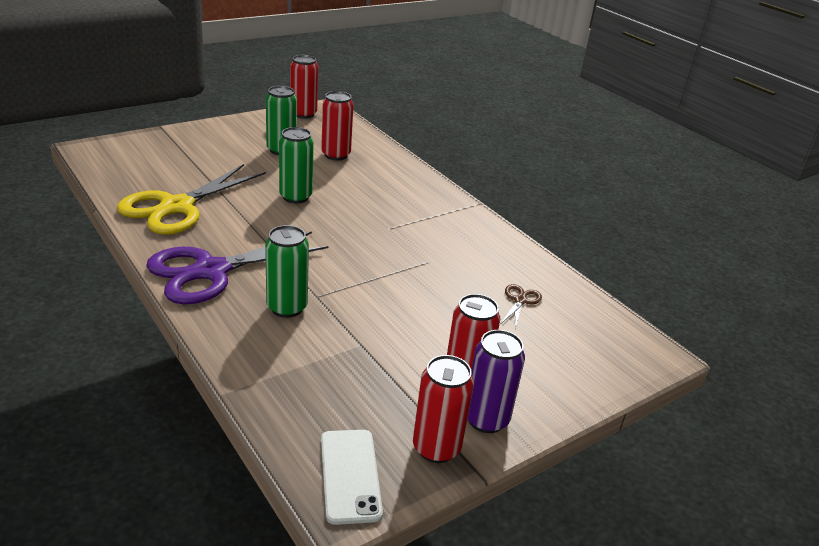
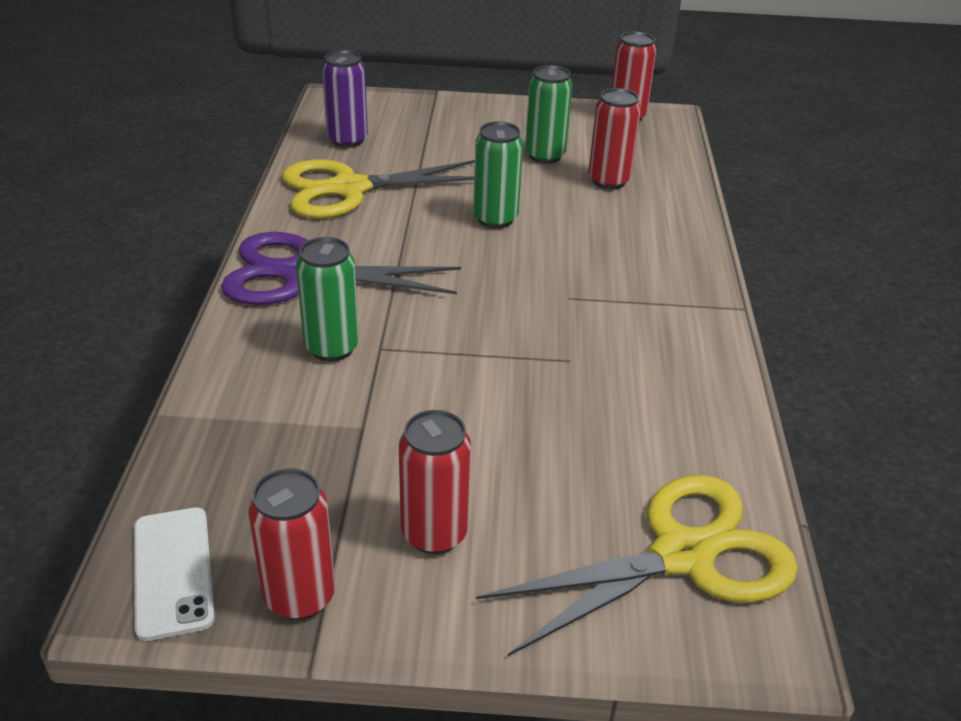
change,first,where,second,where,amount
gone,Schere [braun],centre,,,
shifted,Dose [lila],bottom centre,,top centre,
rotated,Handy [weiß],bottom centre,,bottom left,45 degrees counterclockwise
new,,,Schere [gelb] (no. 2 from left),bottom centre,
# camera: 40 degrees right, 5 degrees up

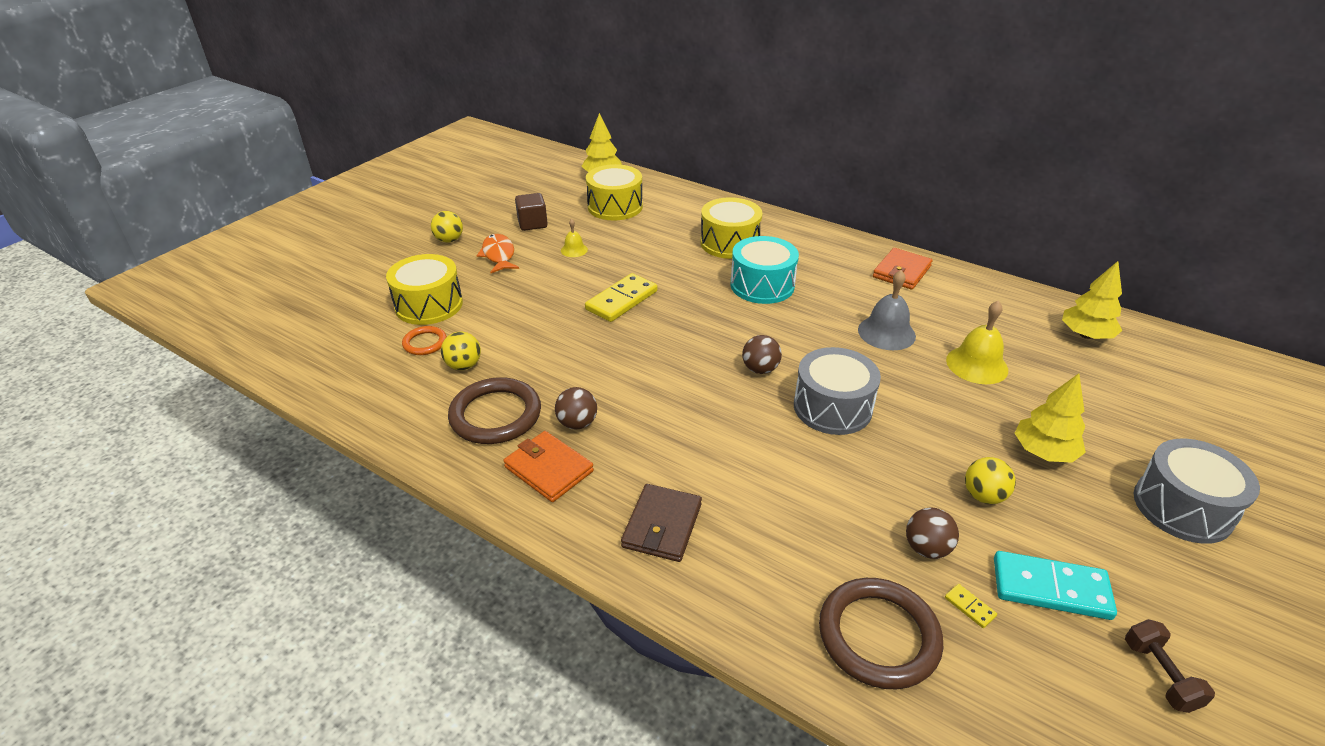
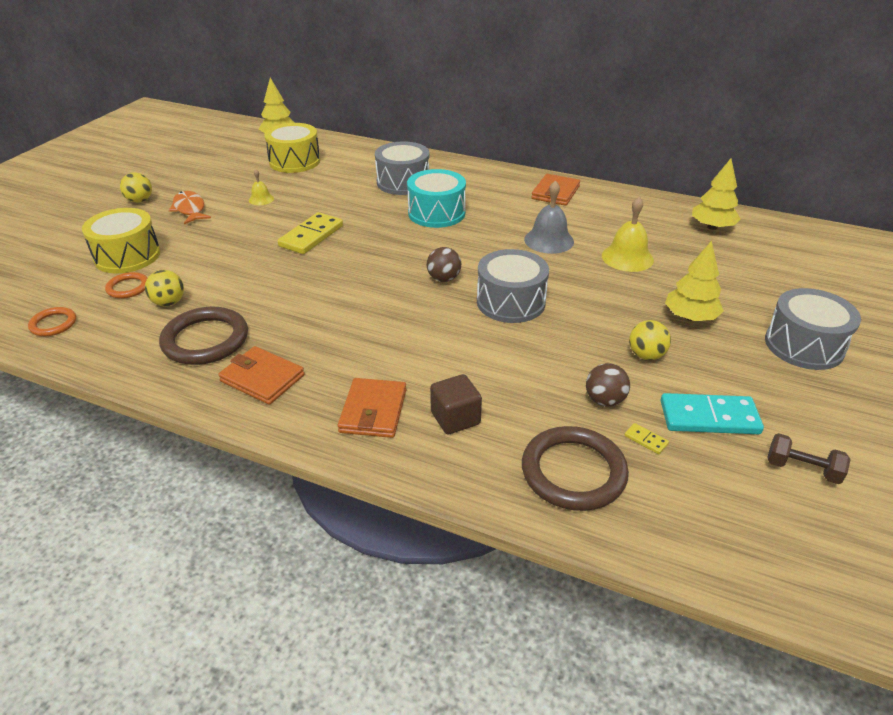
change,first,where,second,where,amount
shifted,Kubus [braun],top centre,,centre,
repainted,Trommel [gelb] (no. 3 from left),top centre,Trommel [grau] (no. 1 from left),top centre,
gone,Ball [braun] (no. 1 from left),centre,,,
repainted,Geldbörse [braun],bottom centre,Geldbörse [orange] (no. 2 from left),centre,
rotated,Hantel [braun],bottom right,,middle right,45 degrees counterclockwise
new,,,Ring [orange] (no. 1 from left),middle left,
# camera: 10 degrees left, 0 degrees up

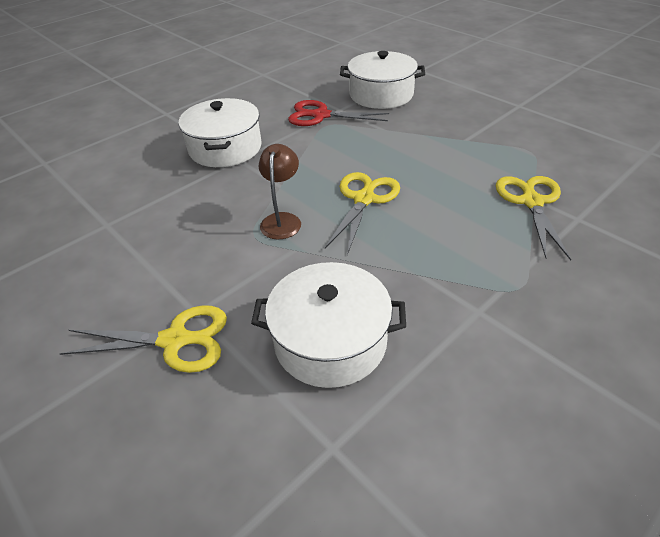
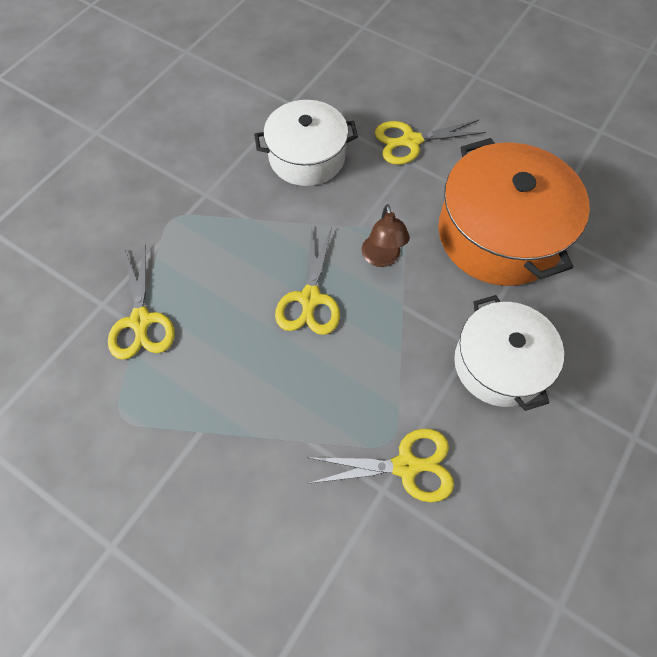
change,first,where,second,where,amount
gone,Kochtopf [weiß] (no. 3 from left),top centre,,,
repainted,Schere [rot],top centre,Schere [gelb] (no. 3 from left),bottom centre,
new,,,Kochtopf [orange],top right,
# camera: 165 degrees right, 20 degrees up

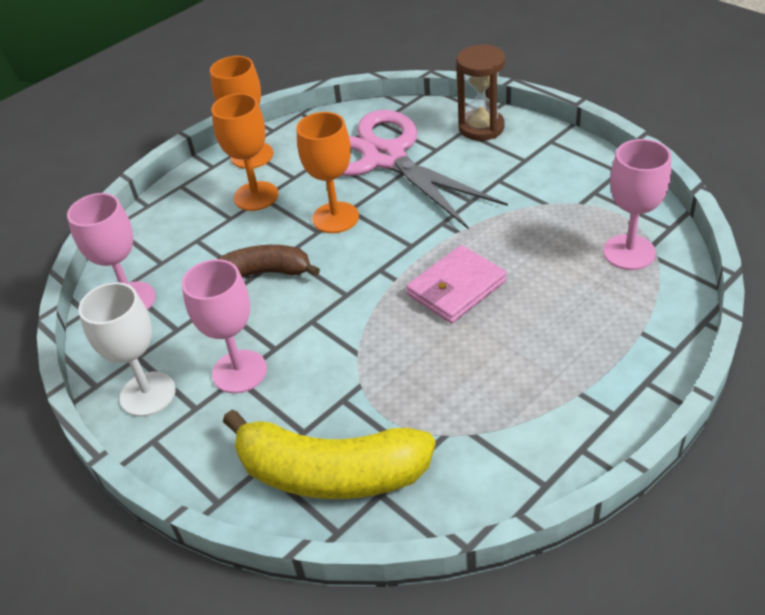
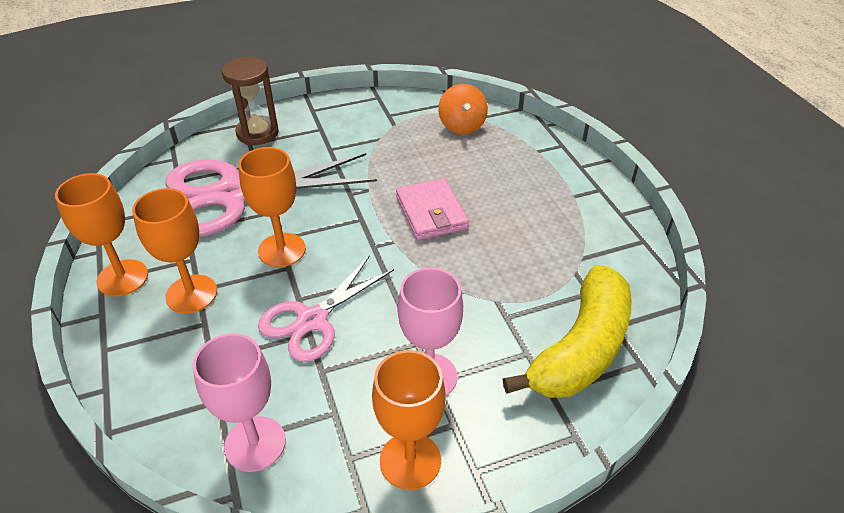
change,first,where,second,where,amount
swapped,Kelch [rosa] (no. 3 from left),top right,Kreisel [orange],top centre,
swapped,Banane [braun],centre,Schere [rosa] (no. 2 from left),centre,
repainted,Kelch [weiß],middle left,Kelch [orange] (no. 4 from left),bottom centre,
# camera: 70 degrees left, 0 degrees up

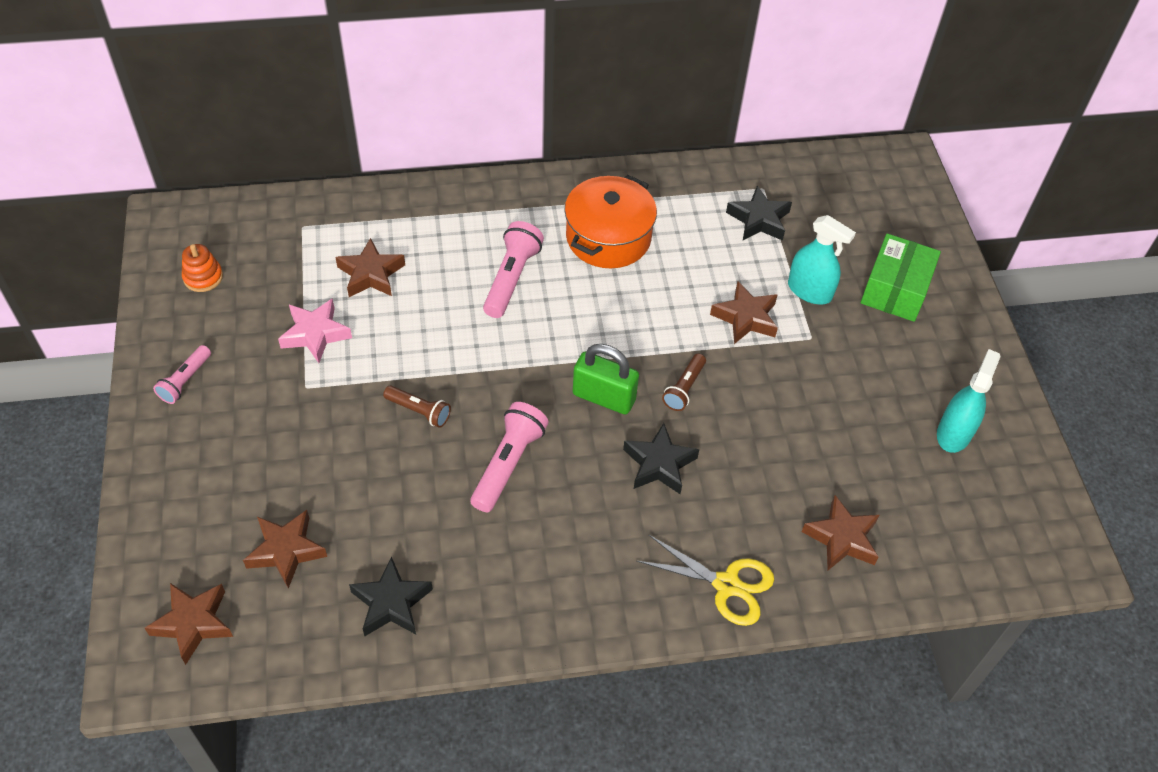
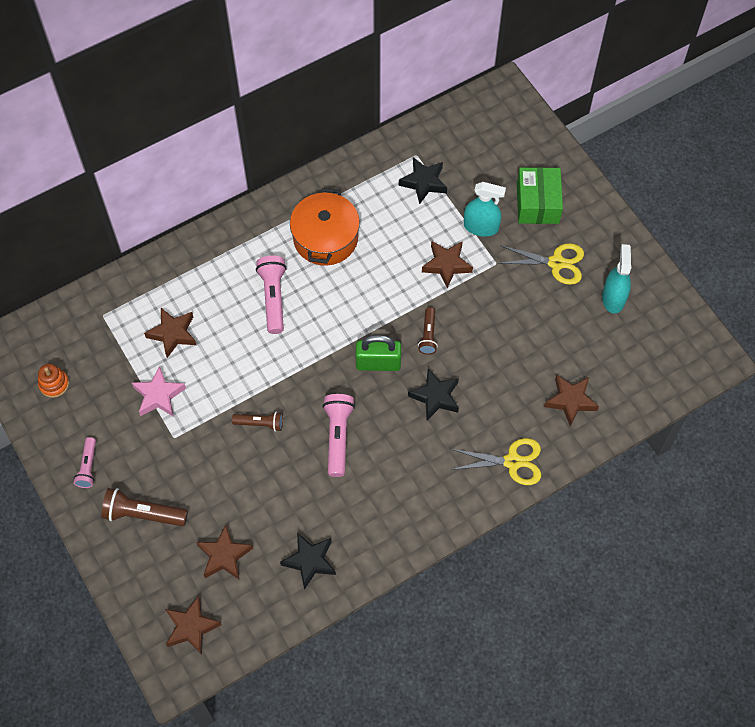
change,first,where,second,where,amount
new,,,Schere [gelb] (no. 2 from left),middle right,
new,,,Taschenlampe [braun] (no. 1 from left),bottom left,
# camera: 20 degrees left, 10 degrees up

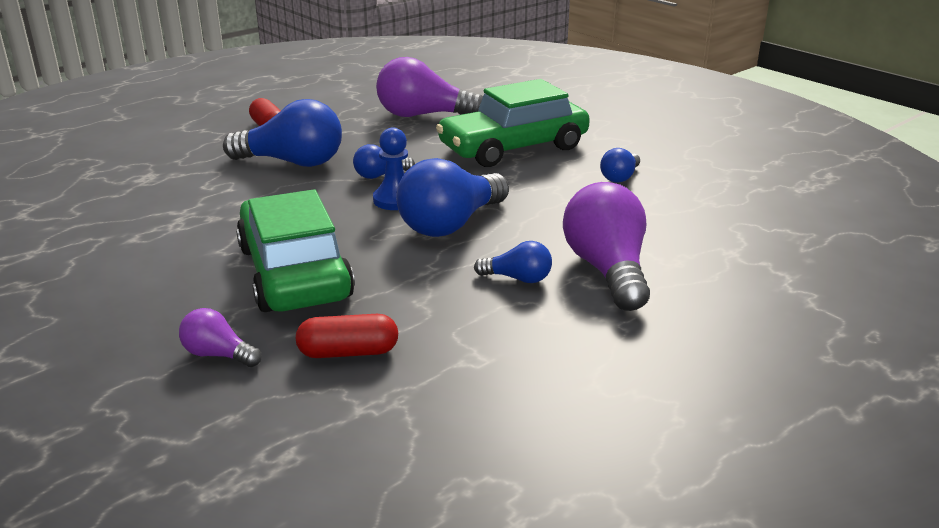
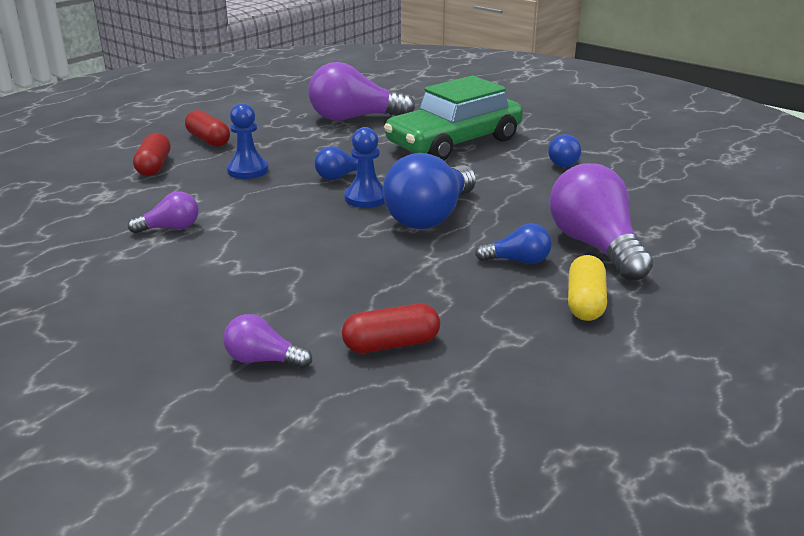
change,first,where,second,where,amount
swapped,Glühbirne [blau] (no. 1 from left),top left,Bauer [blau] (no. 1 from left),top left,
gone,Auto [grün] (no. 1 from left),middle left,,,
new,,,Kapsel [rot] (no. 1 from left),top left,
new,,,Glühbirne [lila] (no. 1 from left),middle left,
new,,,Kapsel [gelb],middle right,
# camera: 10 degrees left, 0 degrees up

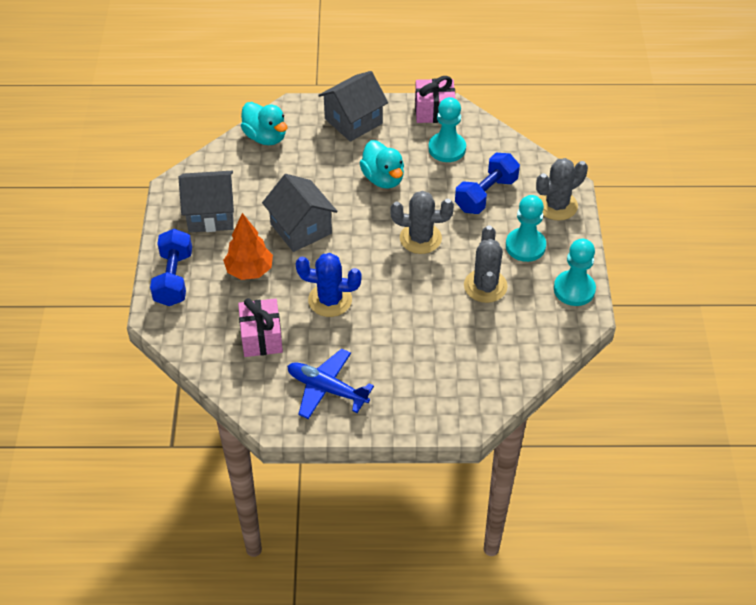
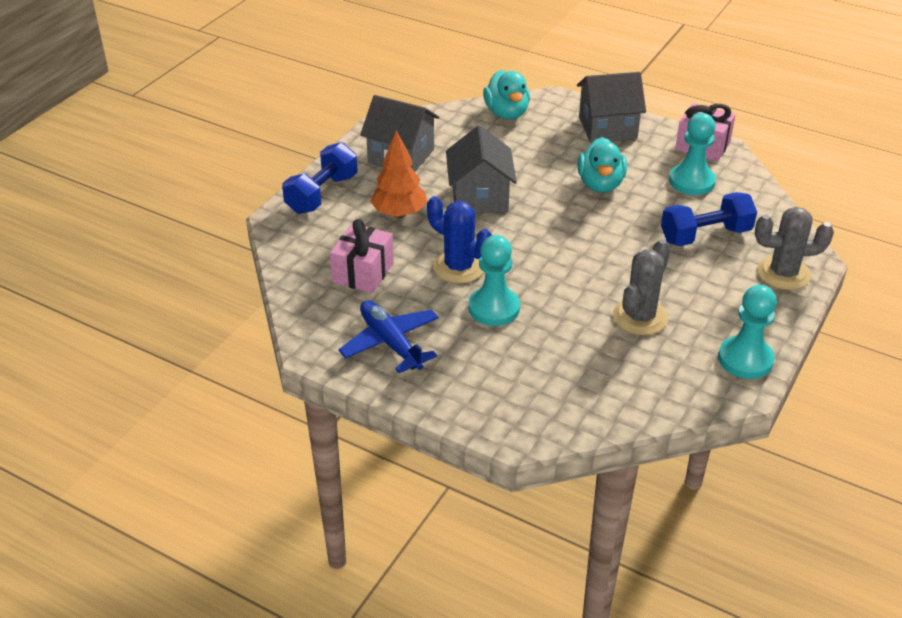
change,first,where,second,where,amount
gone,Kaktus [grau] (no. 1 from left),centre,,,
shifted,Bauer [türkis] (no. 2 from left in the first image),middle right,Bauer [türkis] (no. 1 from left),centre,
# camera: 30 degrees right, 10 degrees down

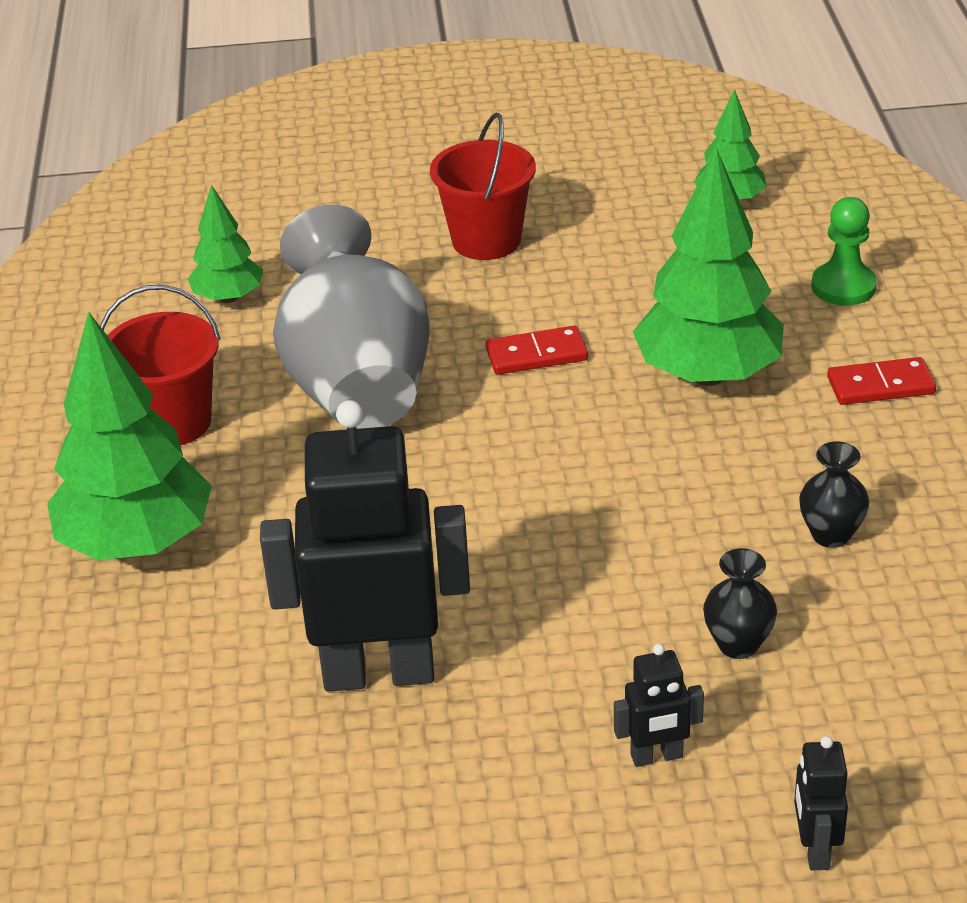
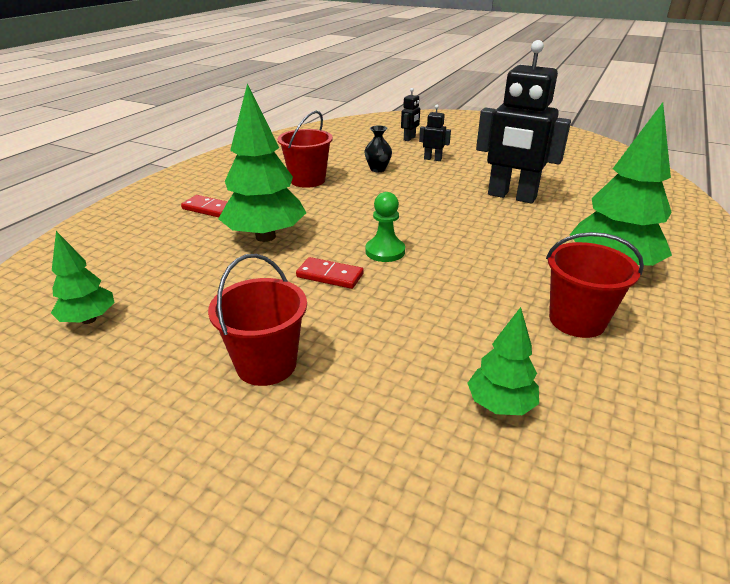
change,first,where,second,where,amount
shifted,Bauer [grün],top right,,centre,
gone,Vase [grau],centre,,,
swapped,Vase [schwarz] (no. 2 from left),middle right,Eimer [rot] (no. 2 from left),top centre,
# camera: 150 degrees left, 5 degrees down

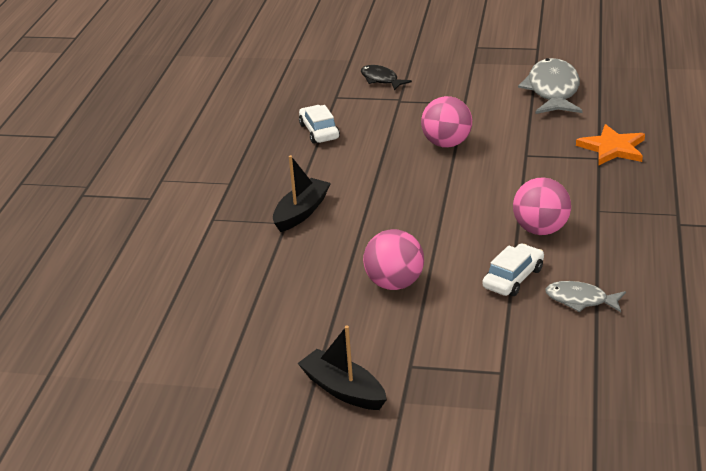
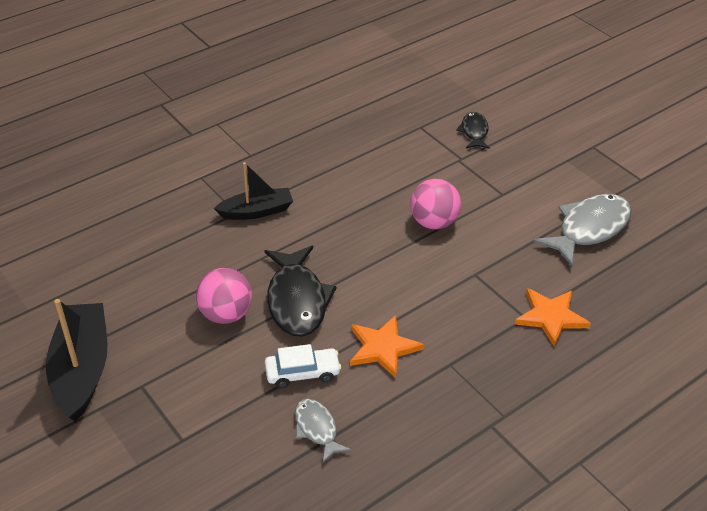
change,first,where,second,where,amount
gone,Auto [weiß] (no. 1 from left),top centre,,,
swapped,Ball [rosa] (no. 3 from left),middle right,Stern [orange] (no. 1 from left),bottom centre,
scaled,Boot [schwarz] (no. 2 from left in the first image),bottom centre,Boot [schwarz] (no. 1 from left),bottom left,x1.57
new,,,Fisch [schwarz] (no. 1 from left),centre,
# camera: 40 degrees right, 10 degrees up

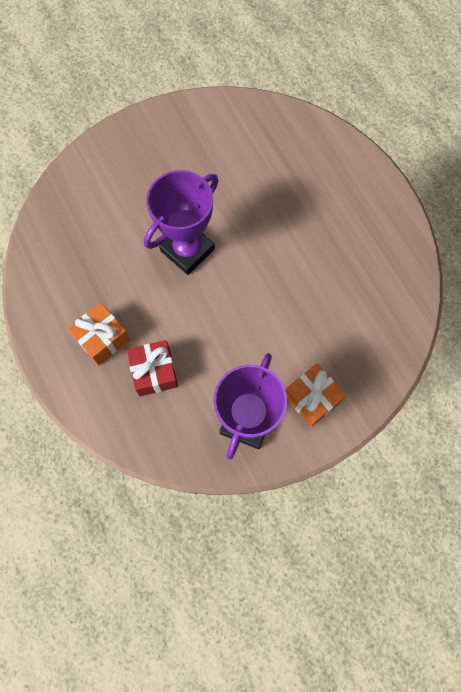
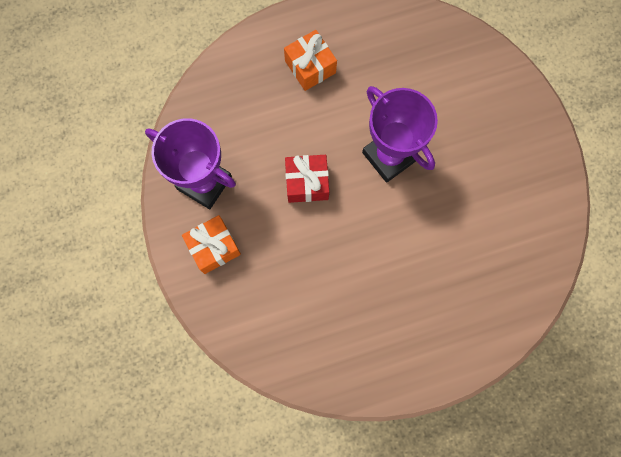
change,first,where,second,where,amount
shifted,Geschenk [rot],middle left,,centre,
# camera: 100 degrees right, 5 degrees up

